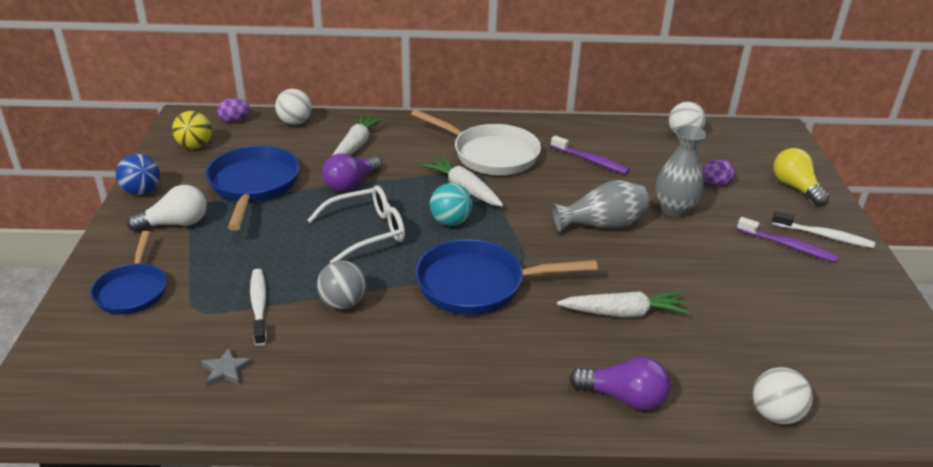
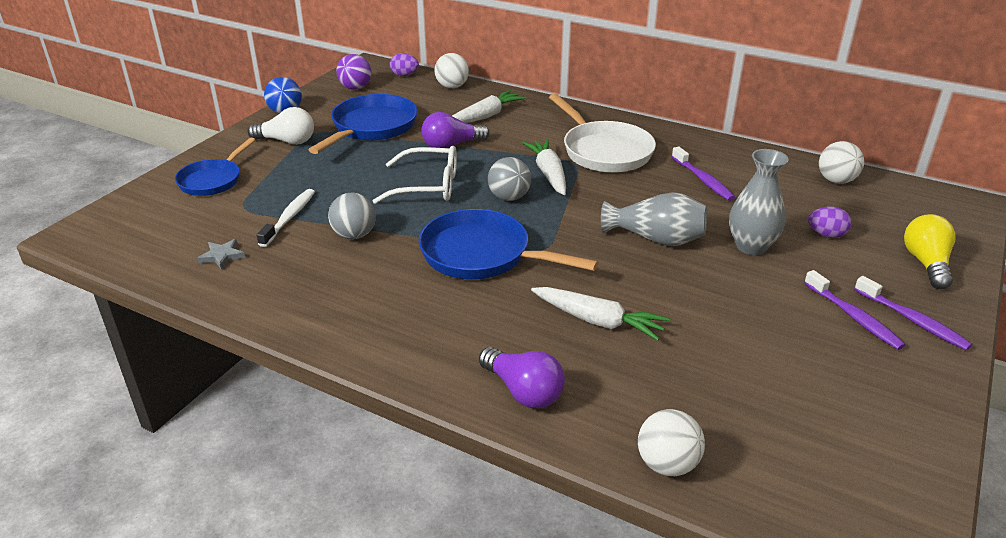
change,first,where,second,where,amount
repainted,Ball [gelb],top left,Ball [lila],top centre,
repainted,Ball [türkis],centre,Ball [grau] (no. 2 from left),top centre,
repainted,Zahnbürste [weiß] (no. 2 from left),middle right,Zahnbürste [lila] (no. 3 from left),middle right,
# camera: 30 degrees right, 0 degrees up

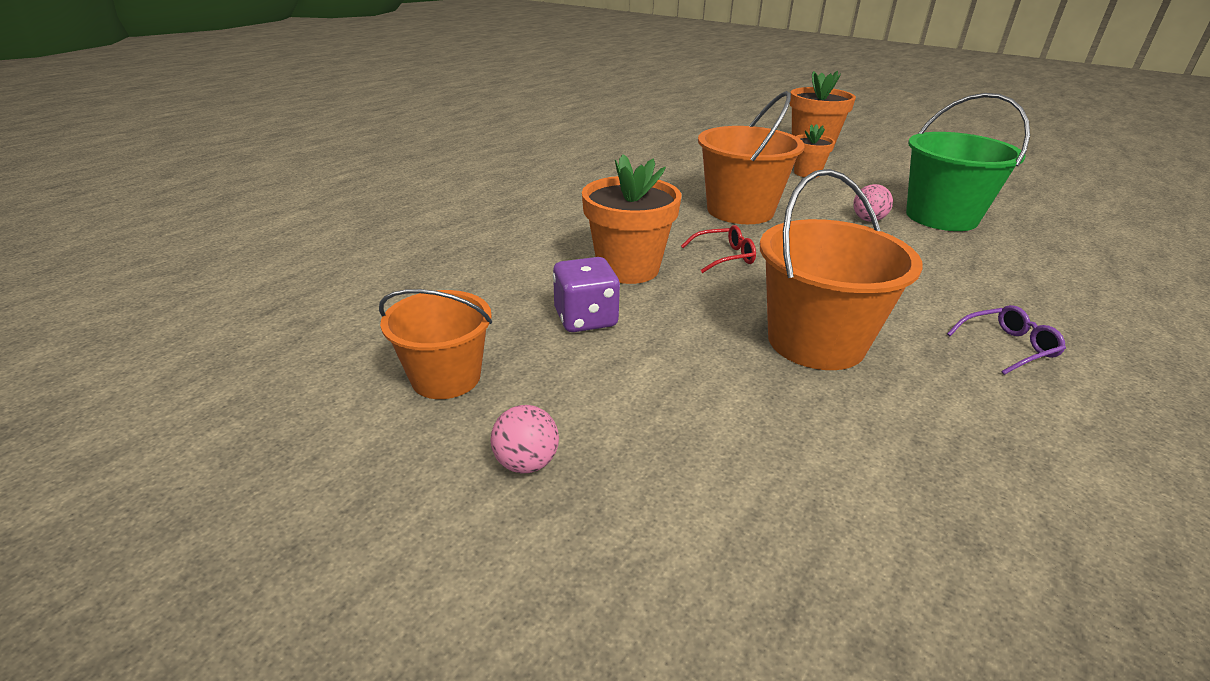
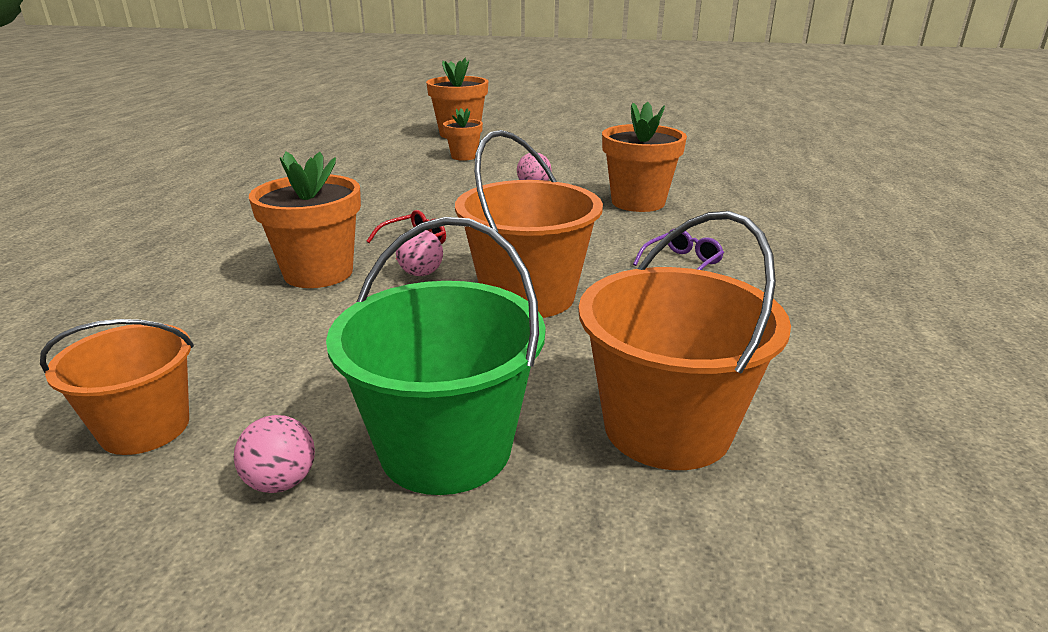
change,first,where,second,where,amount
shifted,Eimer [orange] (no. 2 from left in the first image),top centre,Eimer [orange] (no. 3 from left),centre,
shifted,Eimer [grün],top right,,centre,
gone,Spielwürfel [lila],centre,,,
new,,,Blumentopf [orange] (no. 4 from left),top centre,
new,,,Ball [rosa] (no. 2 from left),centre,
# camera: 25 degrees left, 5 degrees down

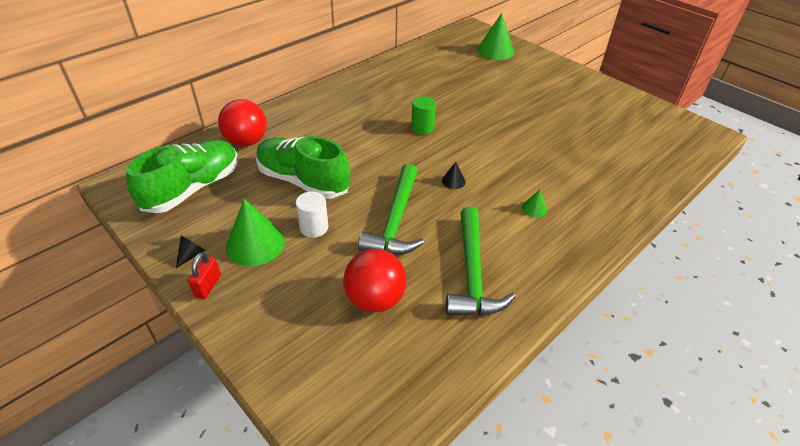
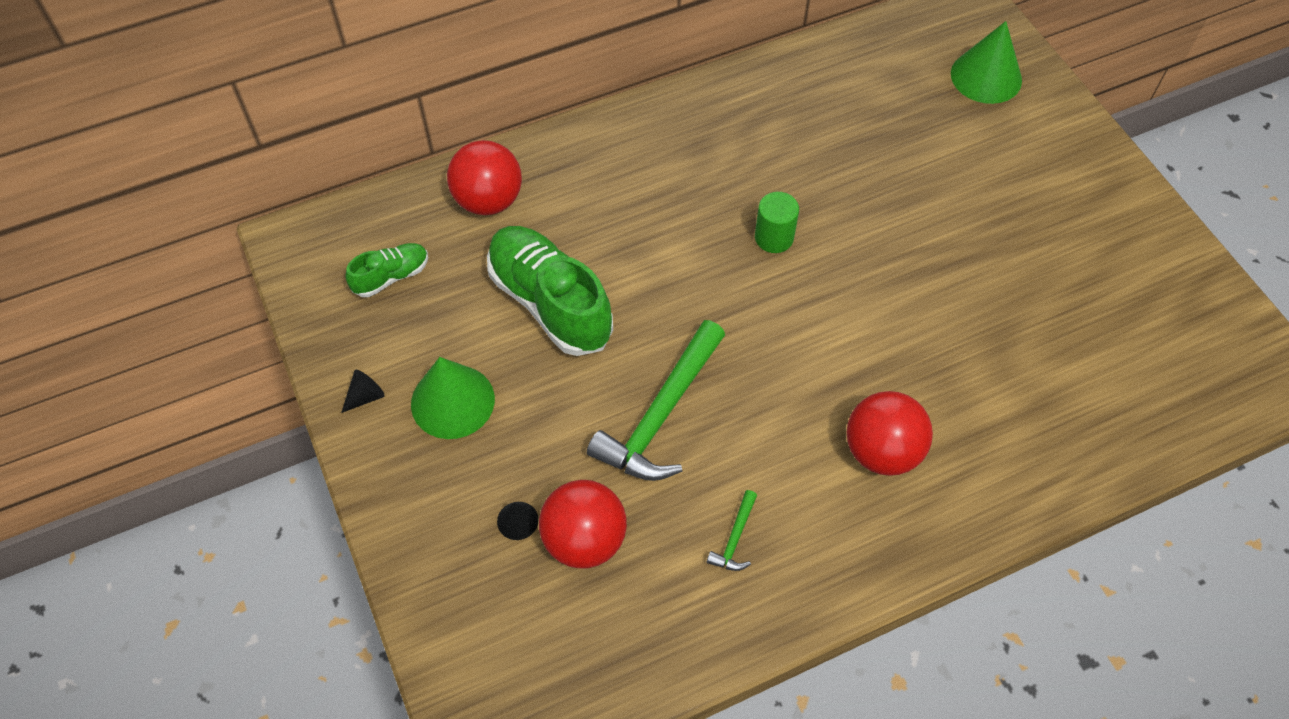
change,first,where,second,where,amount
scaled,Schuh [grün] (no. 1 from left),middle left,,middle left,x0.50
shifted,Kegel [schwarz] (no. 2 from left),centre,,bottom centre,
swapped,Kegel [grün] (no. 3 from left),middle right,Ball [rot] (no. 3 from left),middle right,
gone,Vollzylinder [weiß],centre,,,
scaled,Hammer [grün] (no. 2 from left),centre,,bottom centre,x0.44
gone,Vorhängeschloss [rot],middle left,,,
# camera: 20 degrees right, 15 degrees up

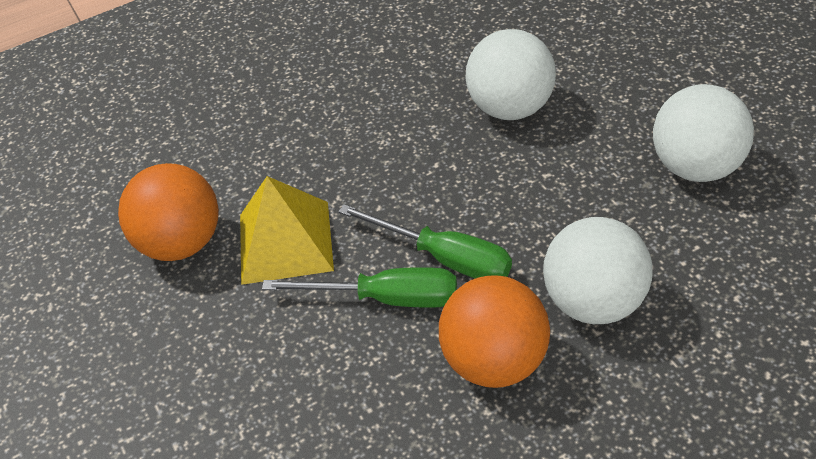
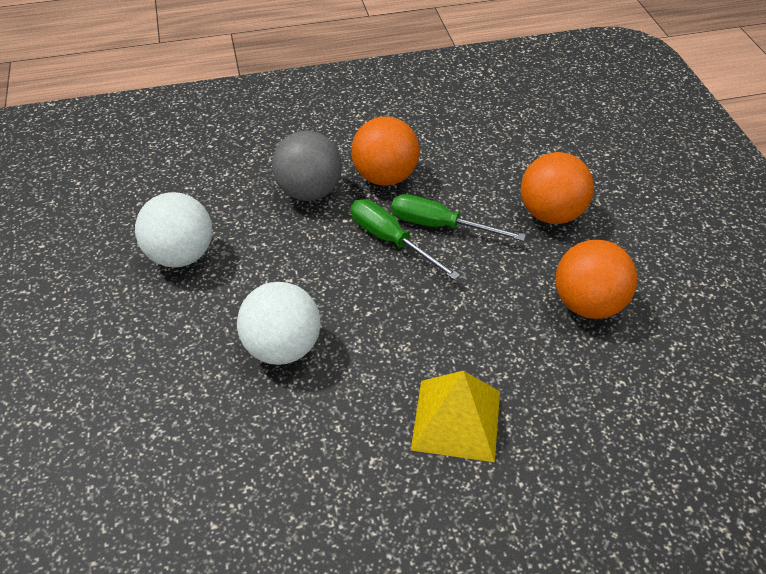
change,first,where,second,where,amount
shifted,Pyramide [gelb],centre,,bottom centre,
repainted,Ball [weiß] (no. 2 from left),middle right,Ball [grau],top centre,
new,,,Ball [orange] (no. 2 from left),top right,
# camera: 170 degrees left, 0 degrees up

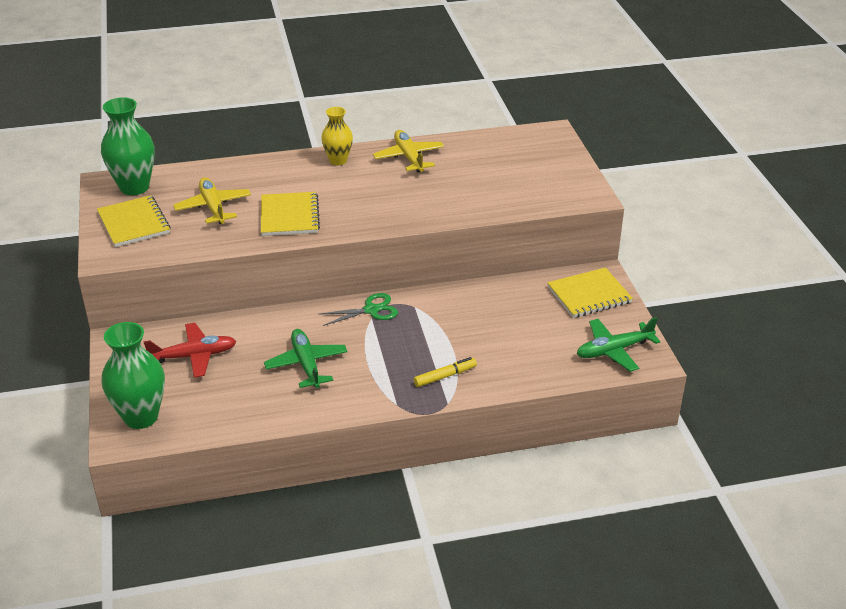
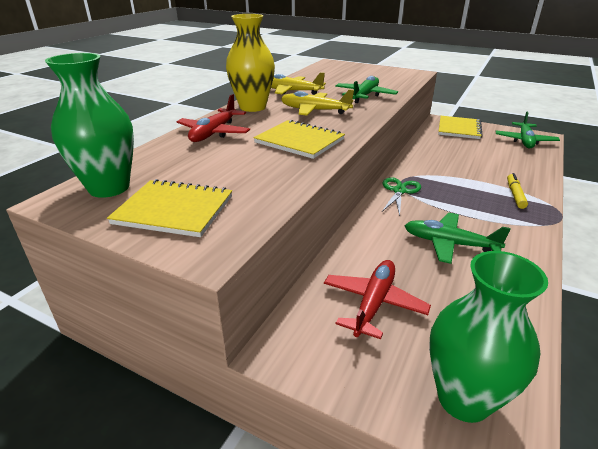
change,first,where,second,where,amount
scaled,Vase [gelb],top centre,,top centre,x1.60
shifted,Flugzeug [gelb] (no. 1 from left in the first image),top left,Flugzeug [gelb] (no. 2 from left),top centre,
new,,,Flugzeug [grün] (no. 1 from left),top centre,
new,,,Flugzeug [rot] (no. 1 from left),top centre,
# camera: 50 degrees left, 5 degrees down

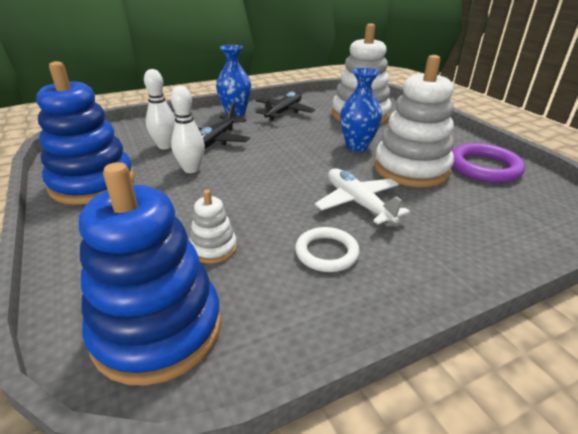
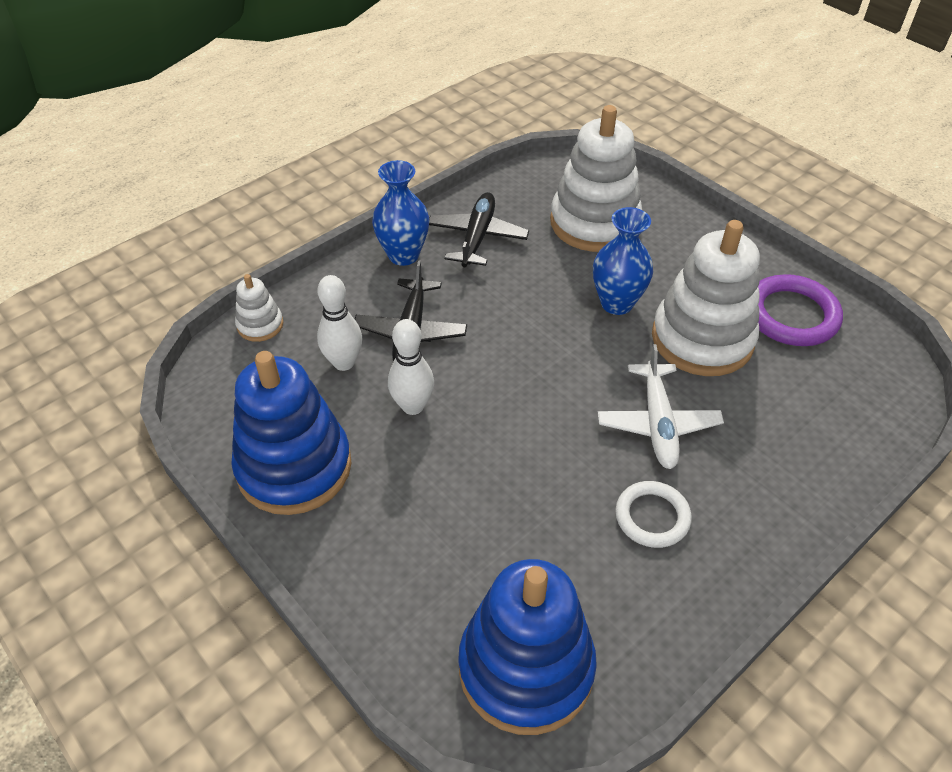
change,first,where,second,where,amount
rotated,Flugzeug [weiß],centre,,middle right,135 degrees counterclockwise
shifted,Stapelspielzeug [weiß] (no. 1 from left),centre,,middle left,
# camera: 15 degrees left, 15 degrees up

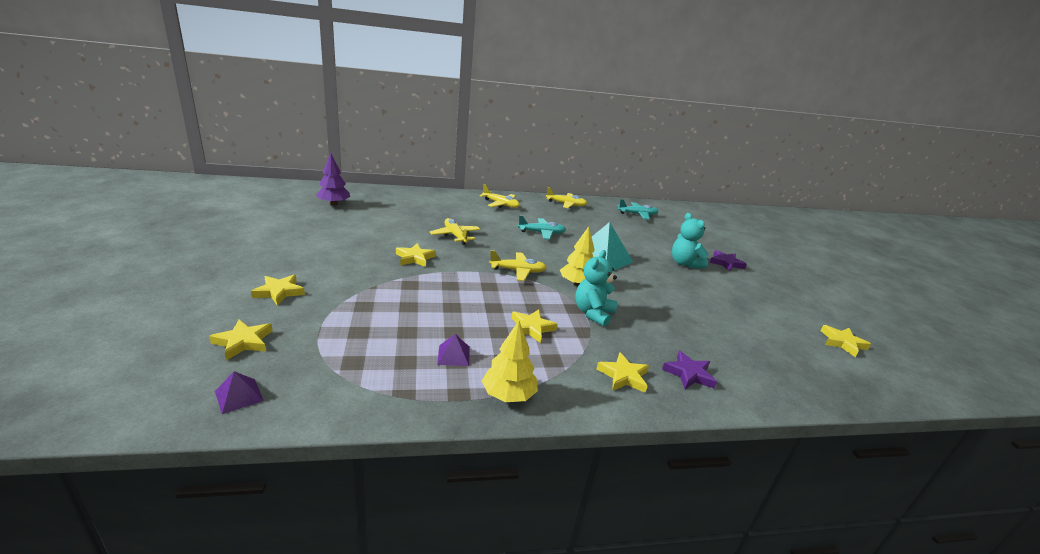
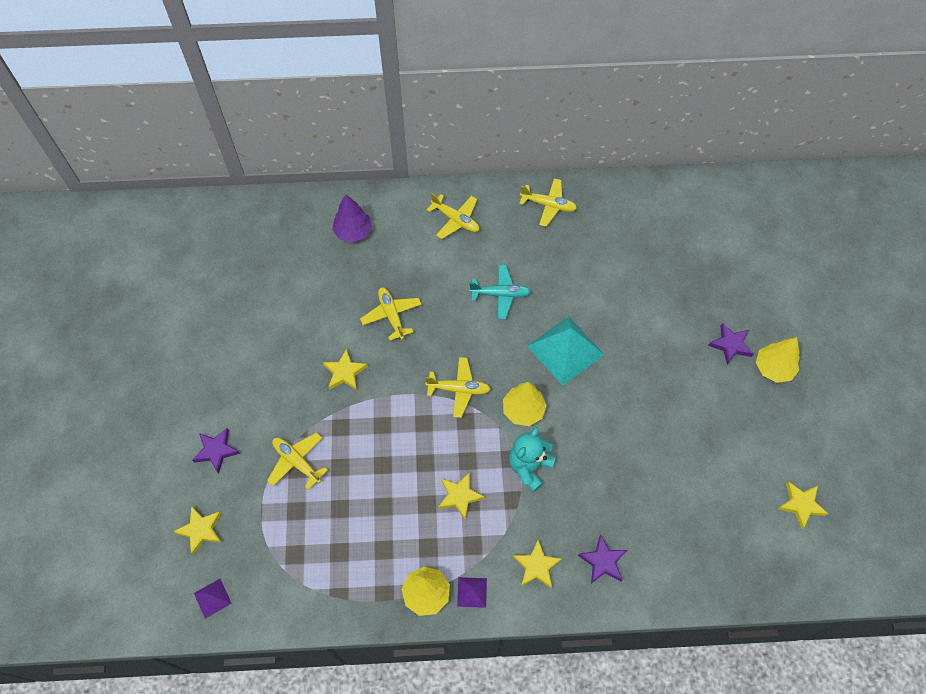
change,first,where,second,where,amount
shifted,Baum [lila],top left,,top centre,
gone,Flugzeug [türkis] (no. 2 from left),centre,,,
gone,Teddybär [türkis] (no. 2 from left),centre,,,
repainted,Stern [gelb] (no. 2 from left),middle left,Stern [lila] (no. 1 from left),middle left,
shifted,Pyramide [lila] (no. 2 from left),centre,,bottom centre,
new,,,Baum [gelb] (no. 3 from left),middle right,
new,,,Flugzeug [gelb] (no. 1 from left),middle left,
# camera: 10 degrees right, 35 degrees up

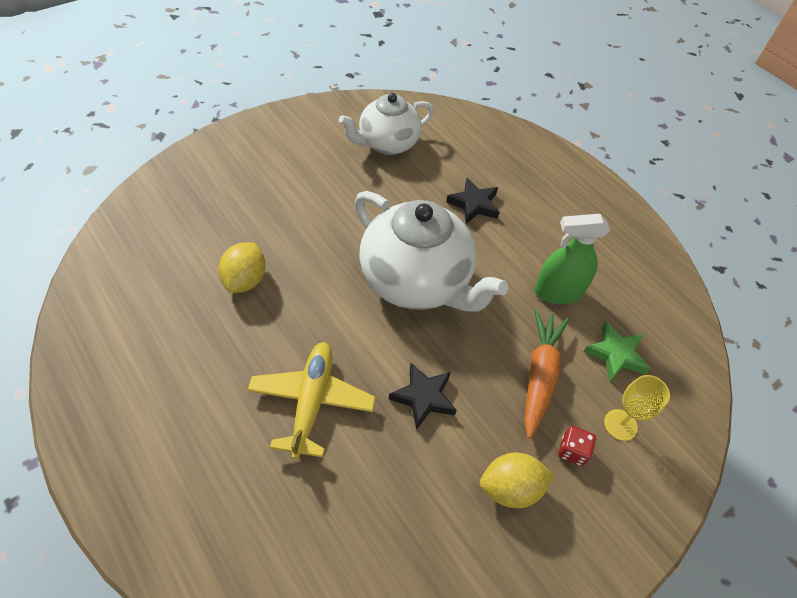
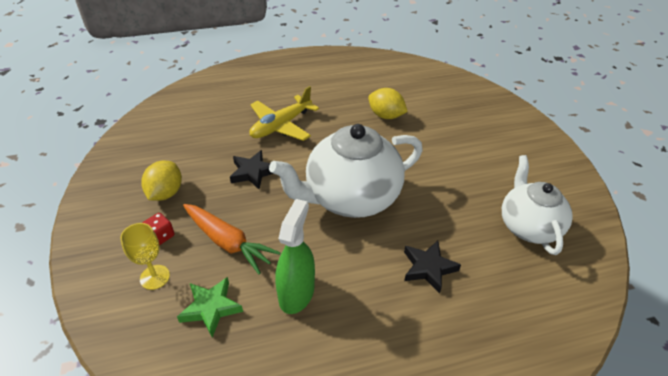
change,first,where,second,where,amount
rotated,Flugzeug [gelb],bottom centre,,top centre,105 degrees clockwise
# camera: 115 degrees right, 10 degrees down

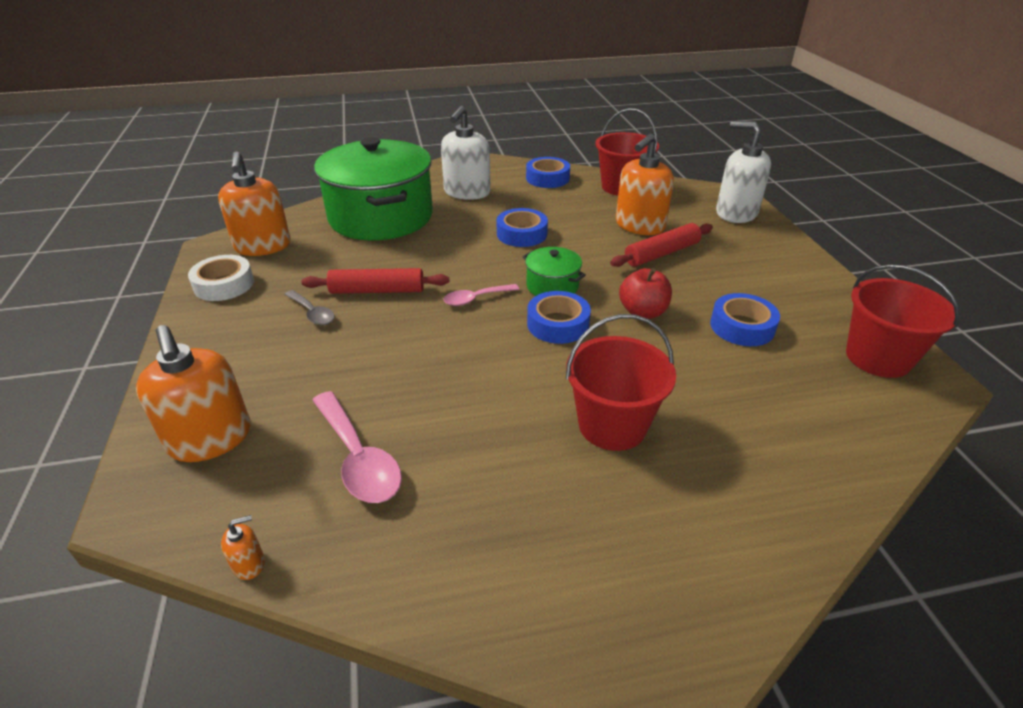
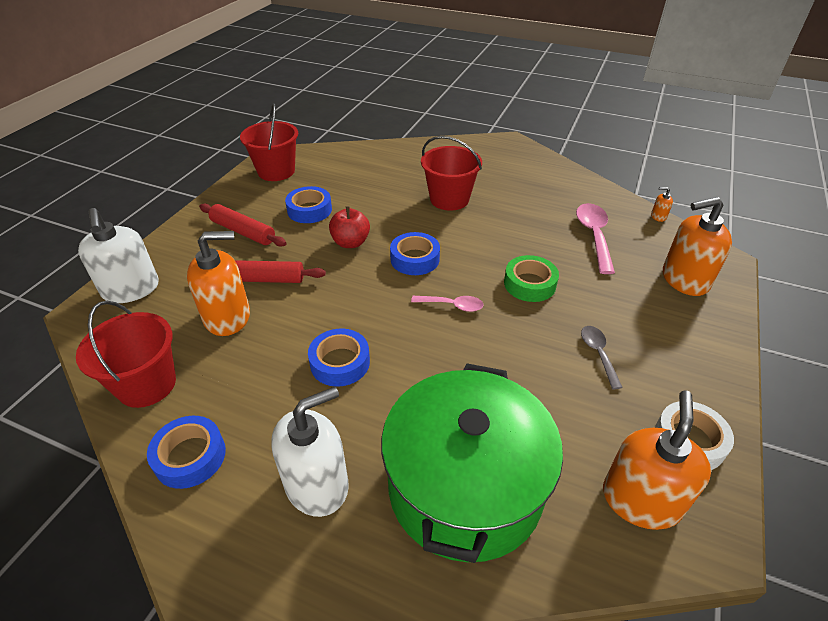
change,first,where,second,where,amount
gone,Kochtopf [grün] (no. 2 from left),centre,,,
shifted,Nudelholz [rot] (no. 1 from left),centre,,middle left,
rotated,Seifenspender [orange] (no. 1 from left in the first image),middle left,Seifenspender [orange] (no. 4 from left),middle right,105 degrees counterclockwise
new,,,Klebeband [grün],centre,
# camera: 145 degrees left, 5 degrees up

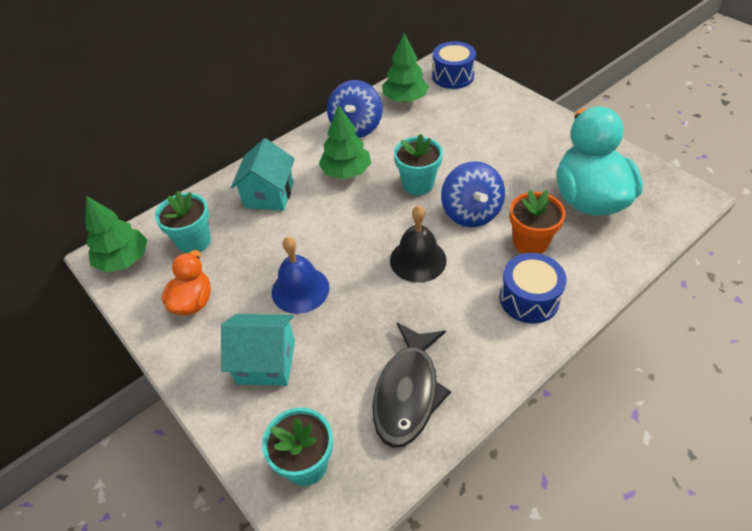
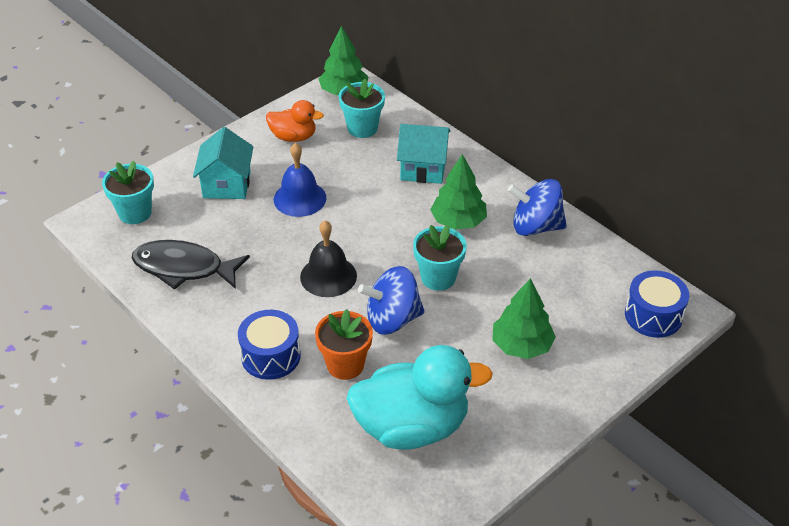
change,first,where,second,where,amount
shifted,Baum [grün] (no. 3 from left),top centre,,centre,
# camera: 85 degrees right, 5 degrees down

